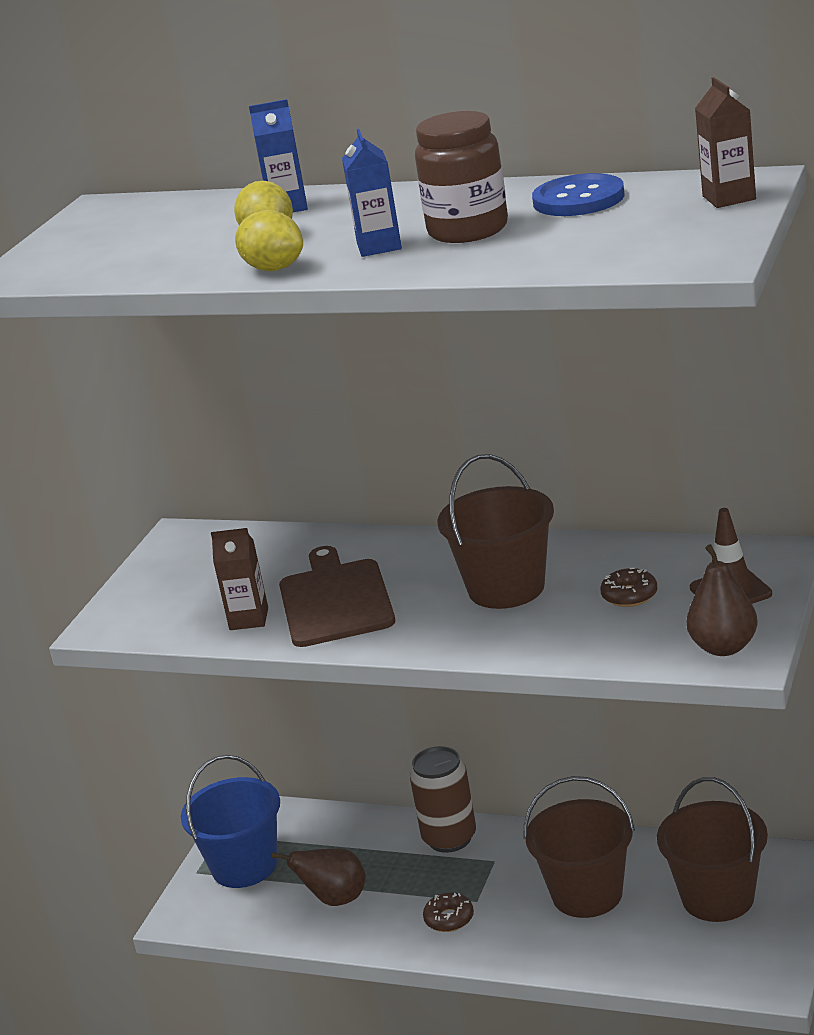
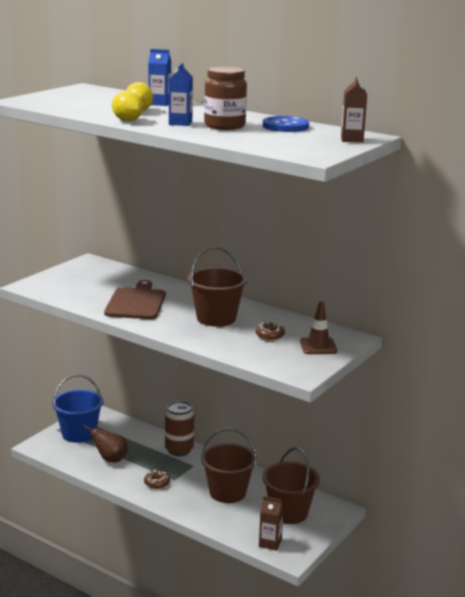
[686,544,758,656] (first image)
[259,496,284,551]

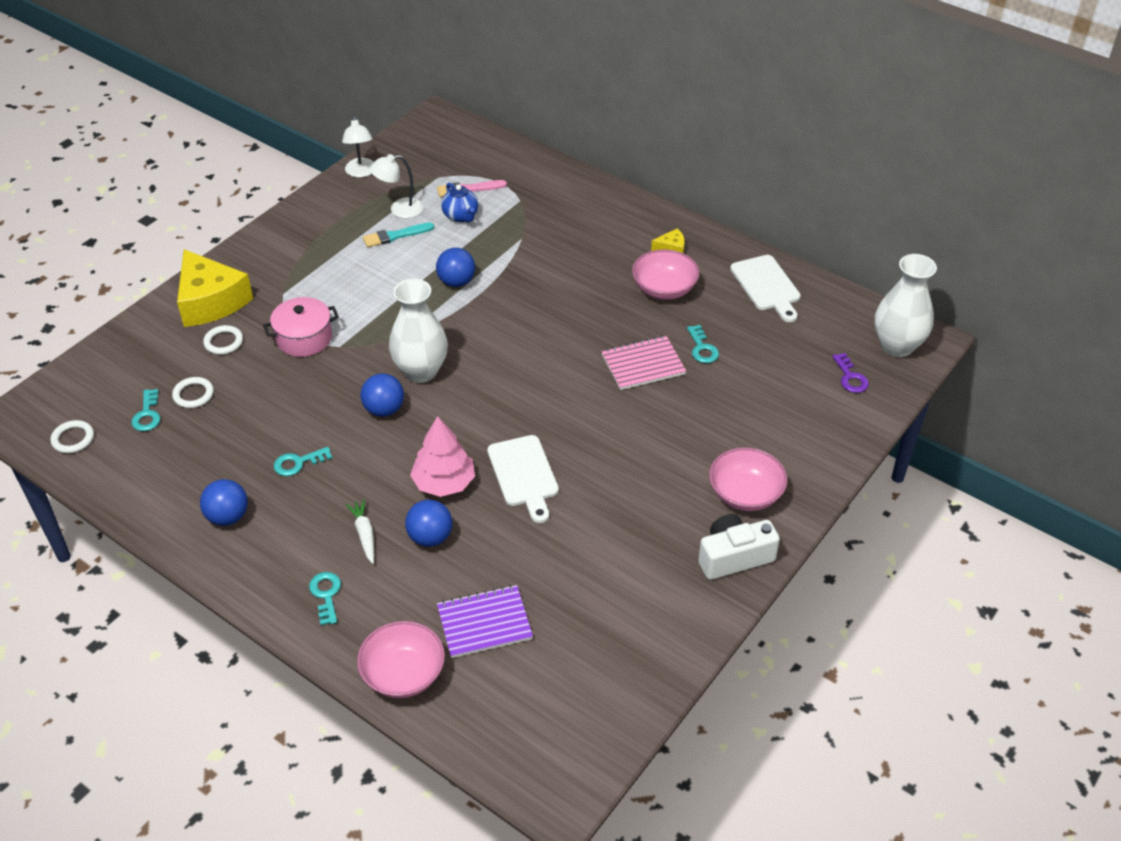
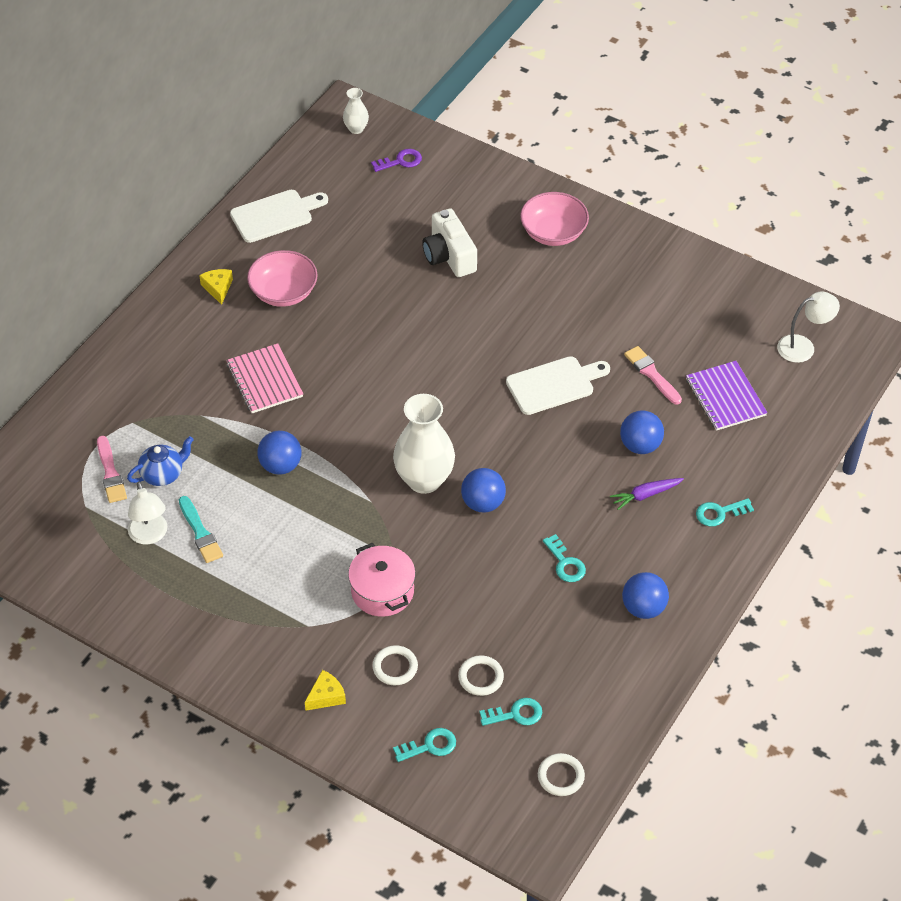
[357,621,445,698] (first image)
[410,416,475,497] (first image)
[624,346,682,405]
[777,292,840,363]
[226,343,303,413]
[393,728,456,762]
[422,208,477,277]
[610,478,684,510]
[305,670,346,711]
[343,88,369,134]

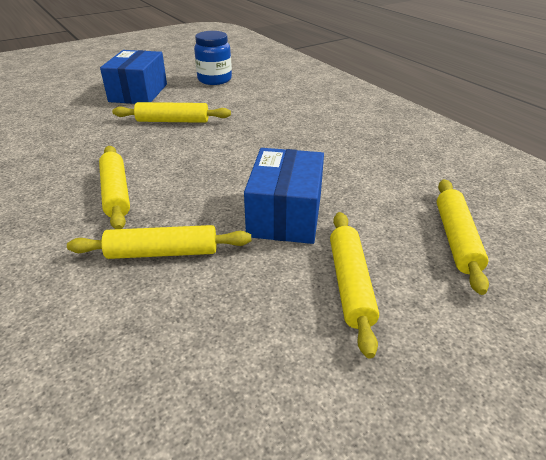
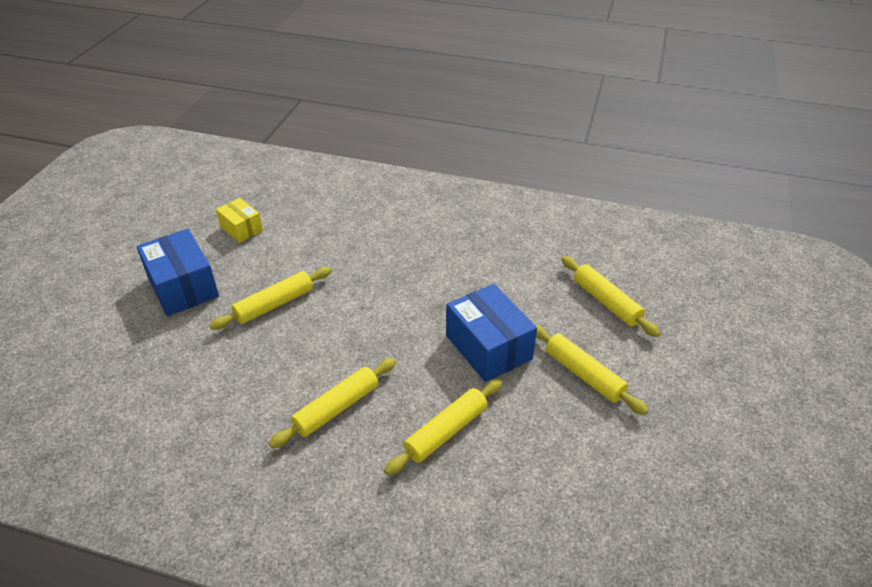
[216,198,263,243]
[269,358,396,449]

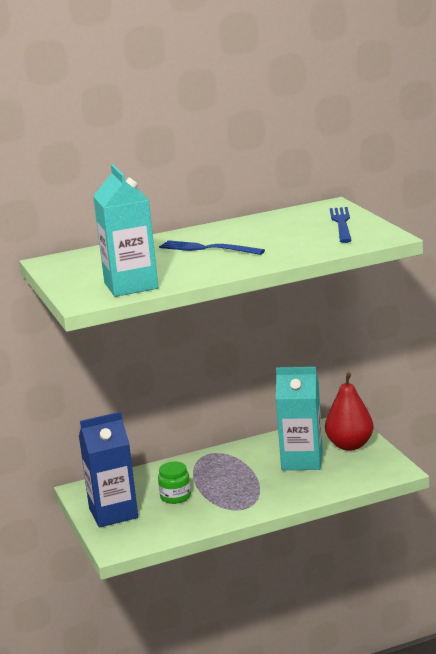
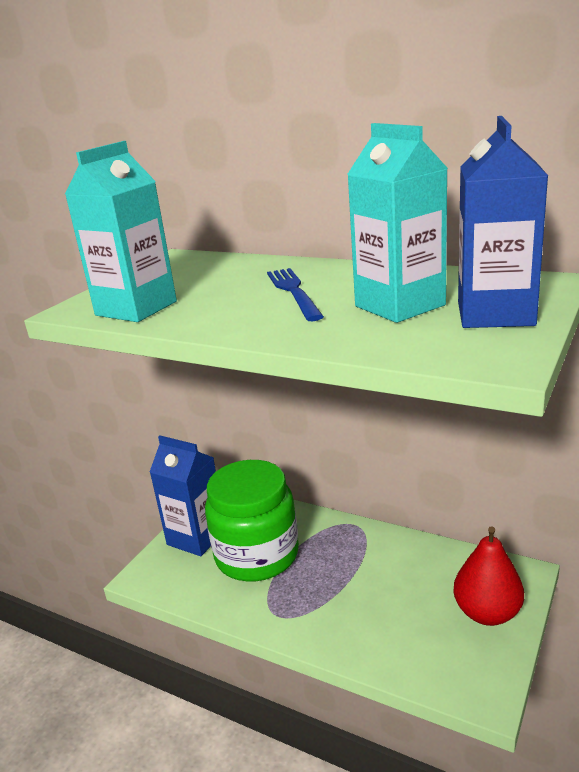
[347,123,448,323]
[458,116,548,328]
[205,460,299,582]

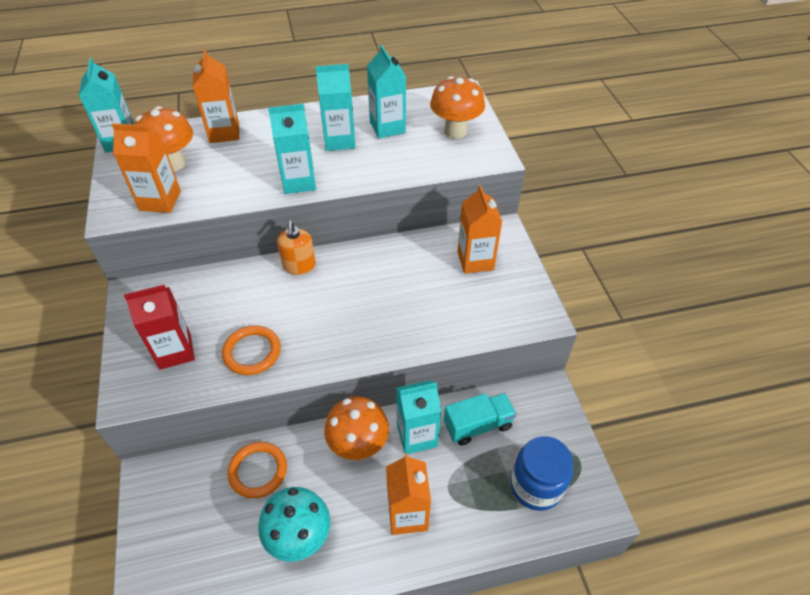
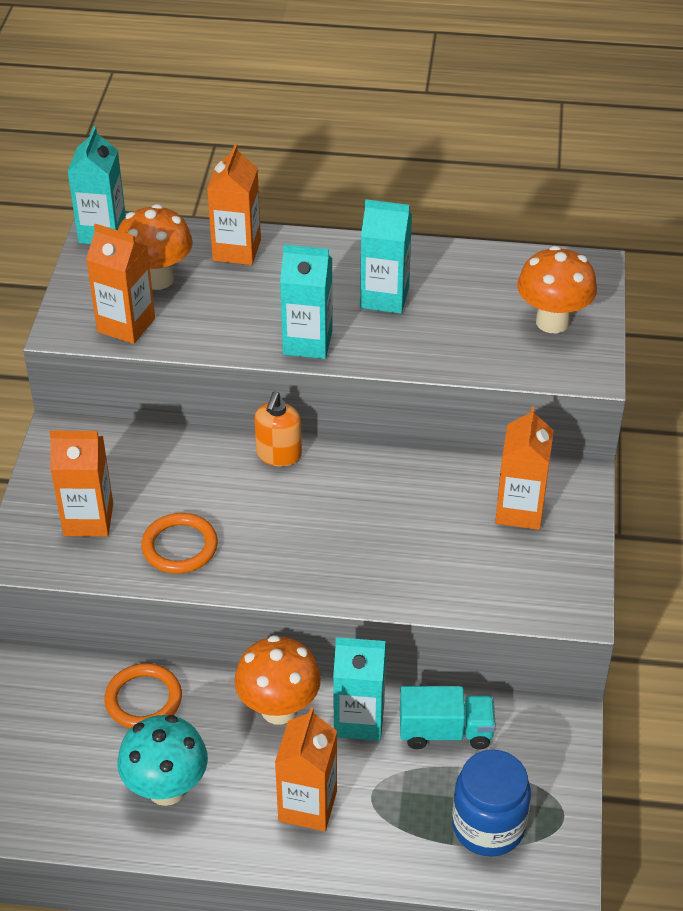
[367,45,406,139] (first image)
[50,431,113,537]

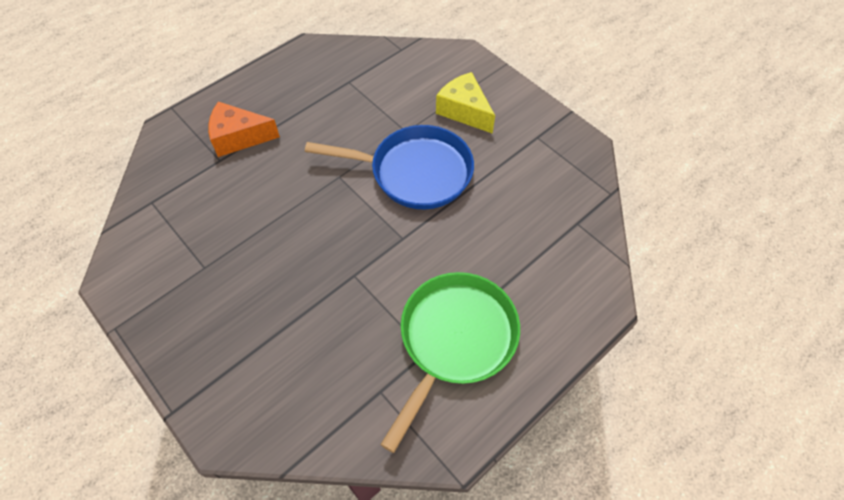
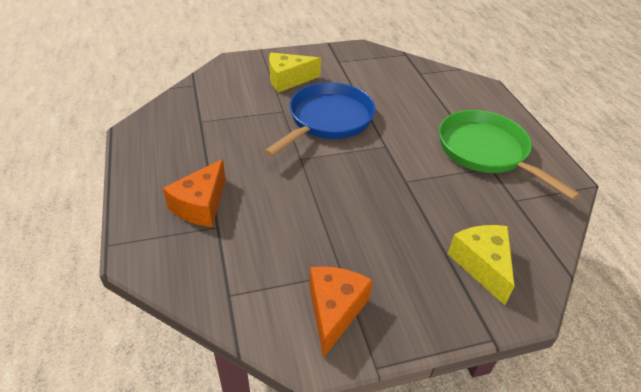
[309,266,373,358]
[448,225,515,305]

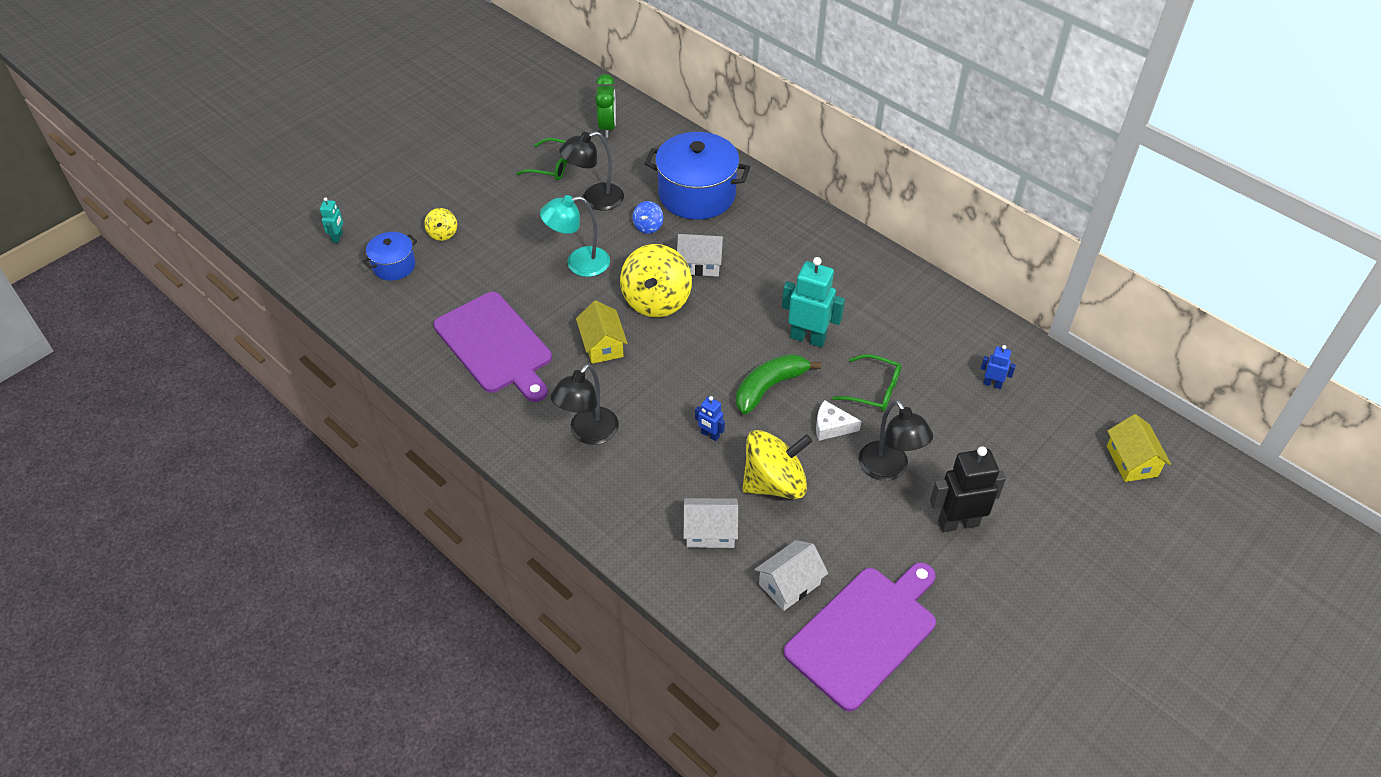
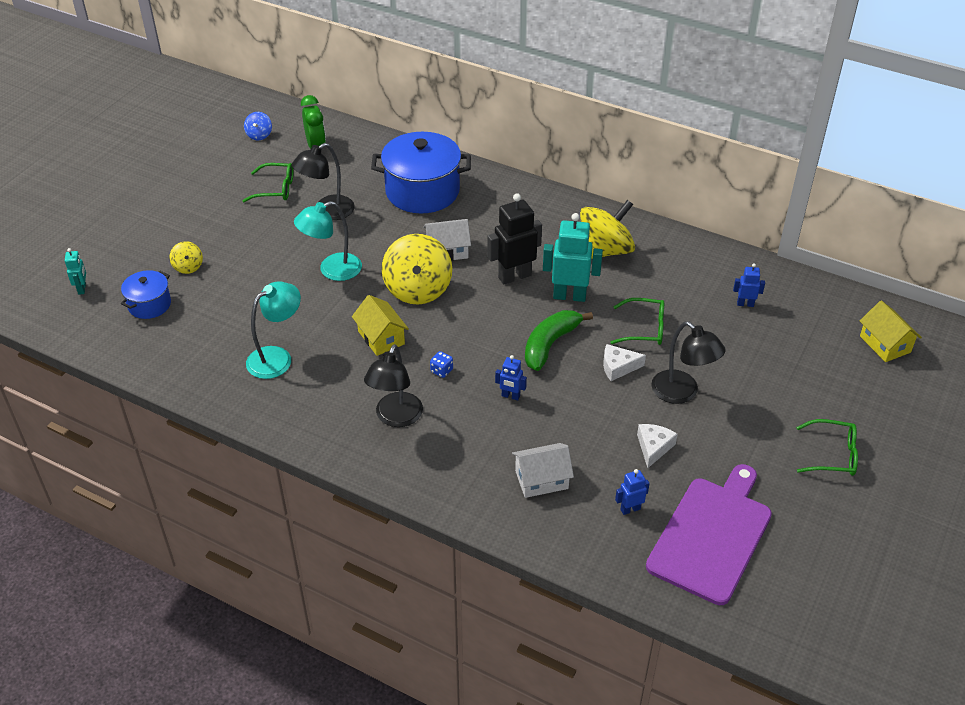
[430,351,453,378]
[637,424,678,468]
[796,419,858,476]
[244,112,272,141]
[580,200,635,259]
[487,193,542,284]
[246,282,301,379]
[615,469,650,515]

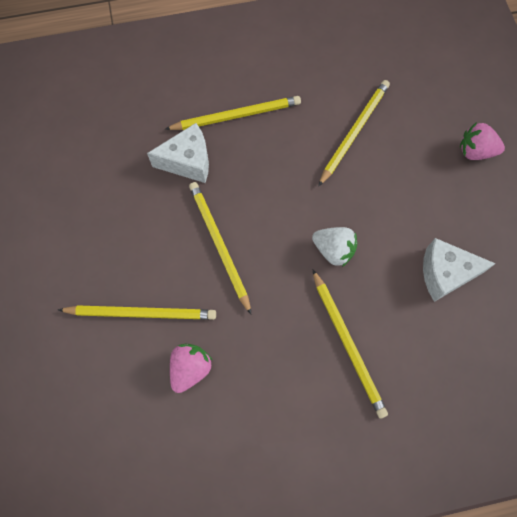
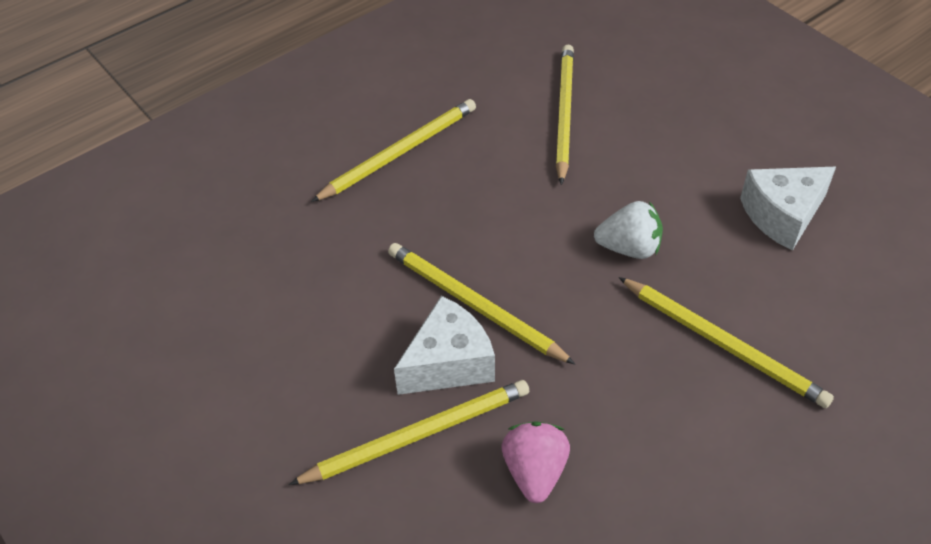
[460,122,505,160] (first image)
[394,296,495,395]

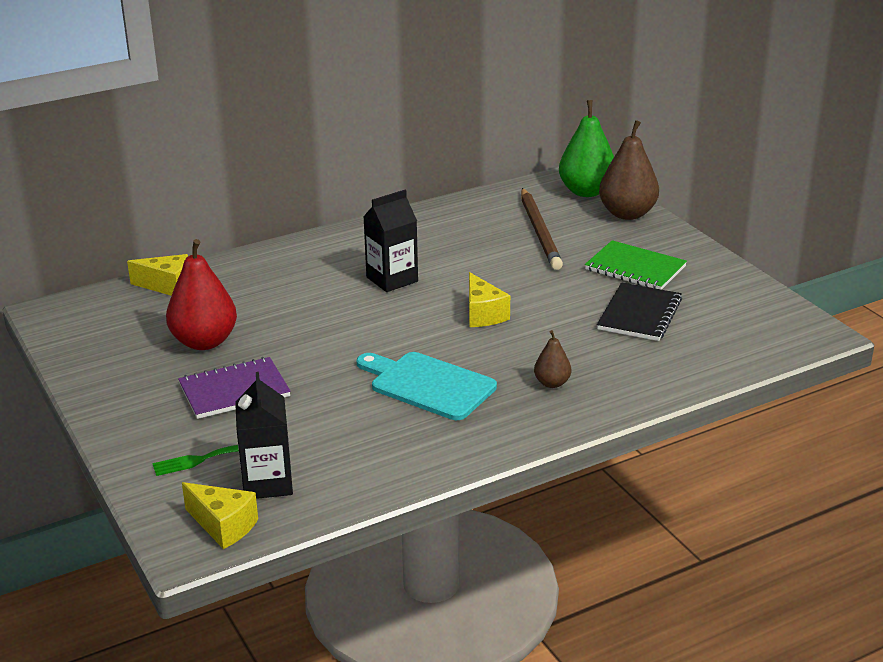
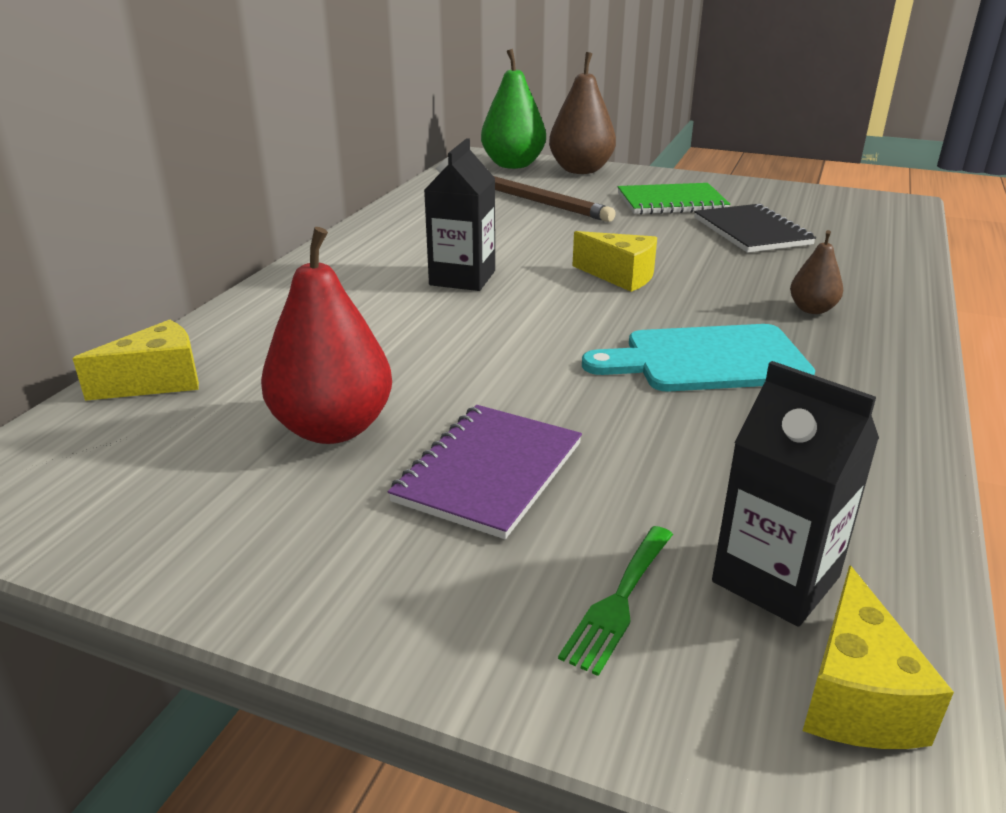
[803,565,954,749]

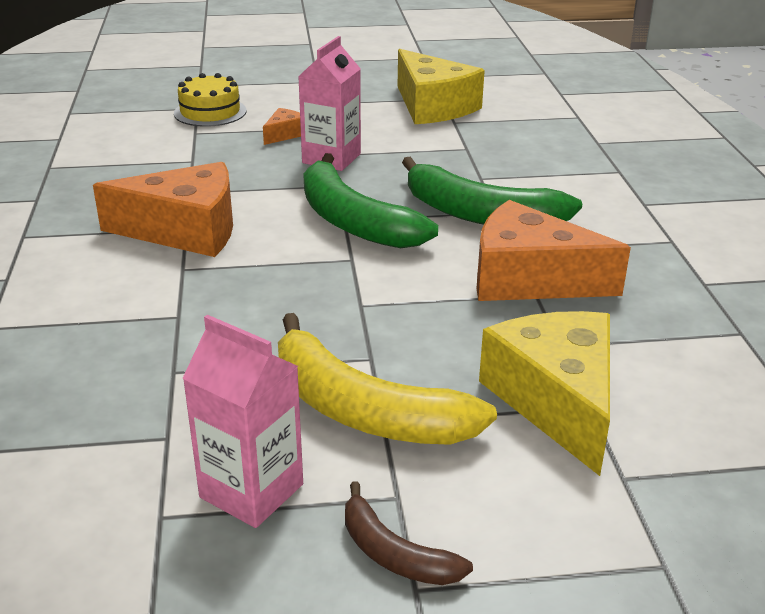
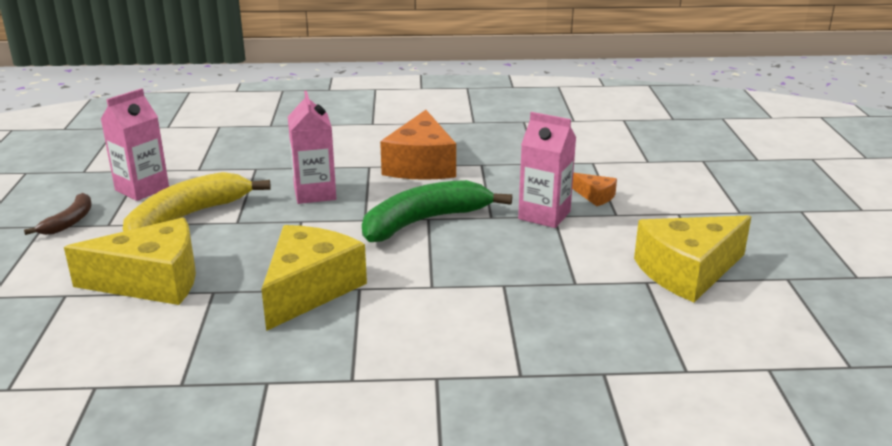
[174,73,246,127] (first image)
[402,156,582,225] (first image)
[288,91,336,204]
[261,225,367,331]
[24,193,92,235]

